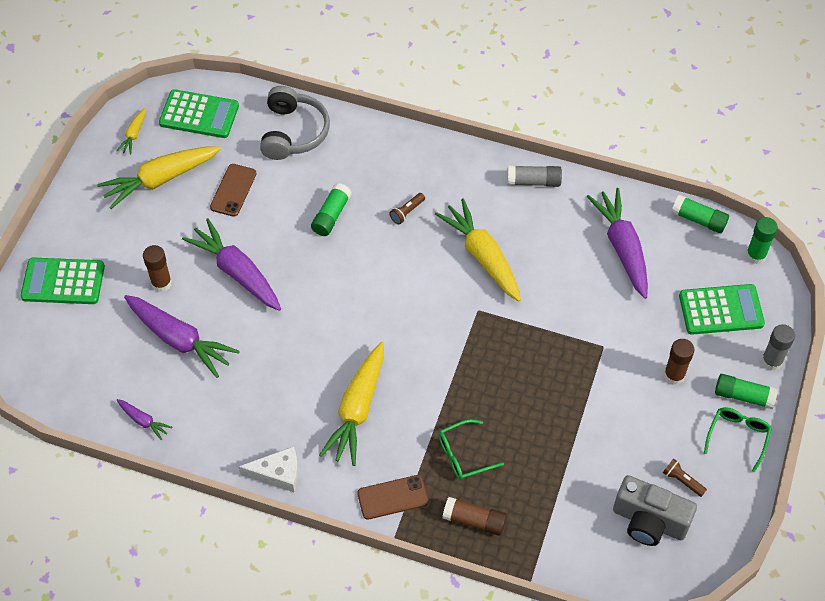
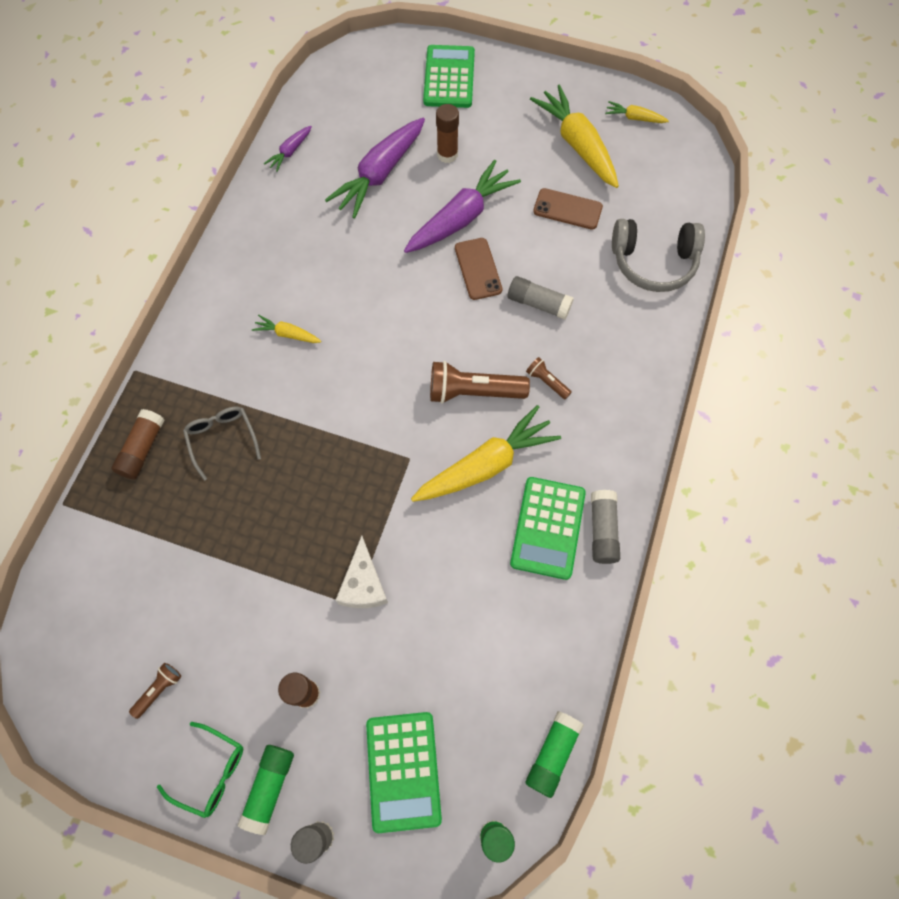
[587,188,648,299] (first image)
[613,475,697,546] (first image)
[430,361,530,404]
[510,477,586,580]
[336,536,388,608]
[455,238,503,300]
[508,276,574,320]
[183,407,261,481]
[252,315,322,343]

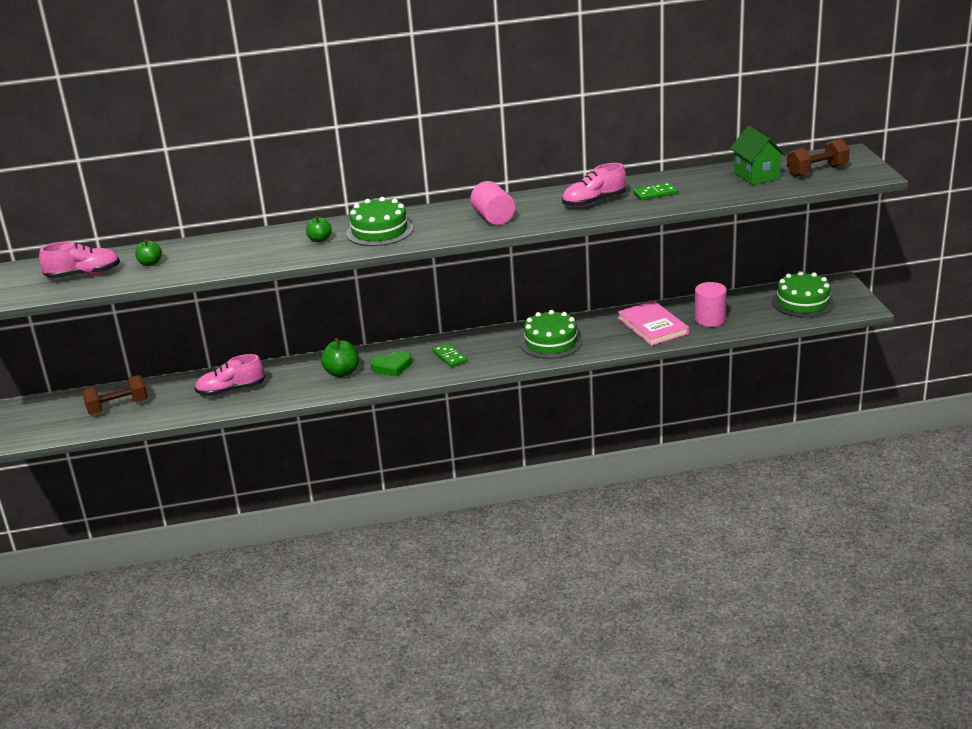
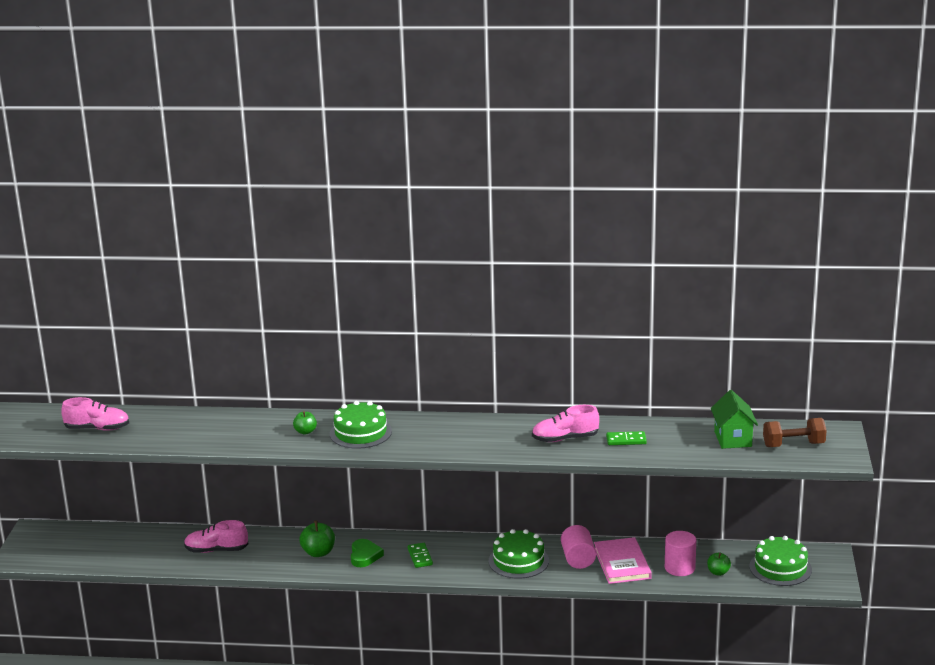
[82,375,148,415] (first image)
[707,553,731,576]
[561,525,596,569]
[351,539,384,567]

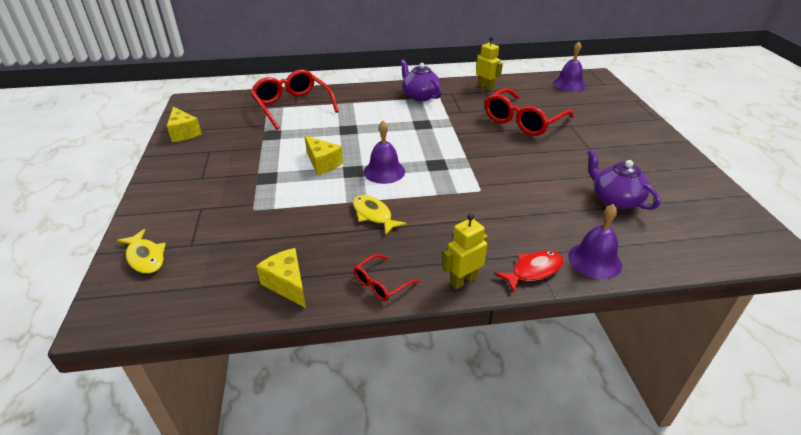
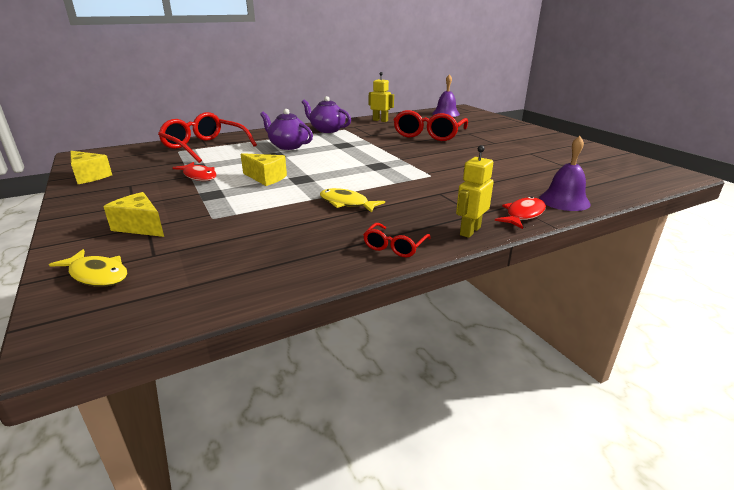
[364,121,405,184] (first image)
[173,162,217,181]
[103,192,164,237]
[260,109,313,150]

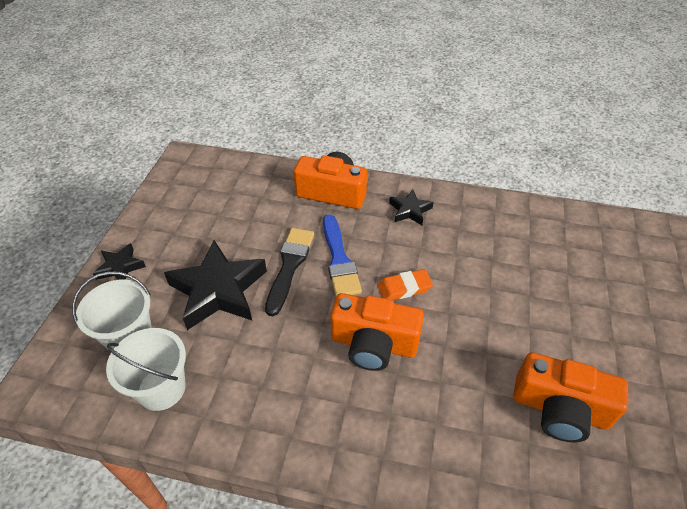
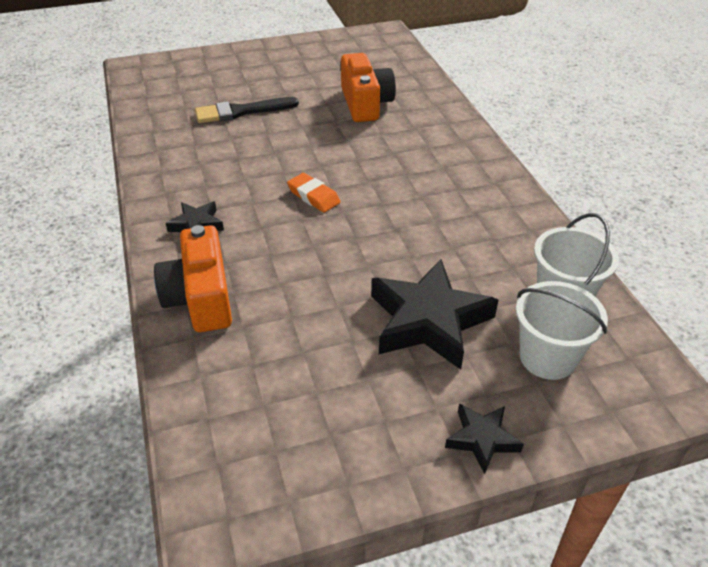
[323,214,362,297] (first image)
[330,293,424,371] (first image)
[195,97,299,123]

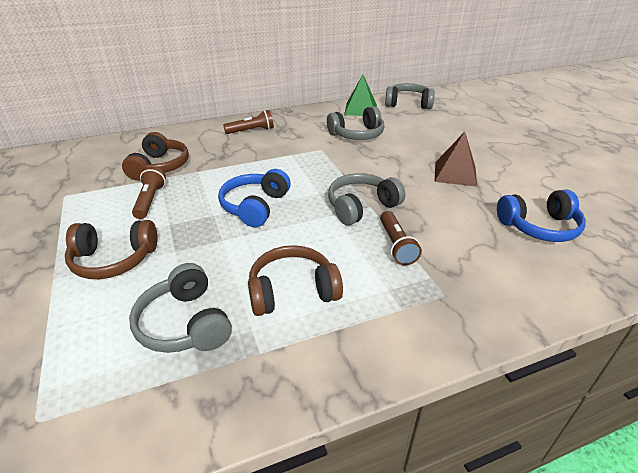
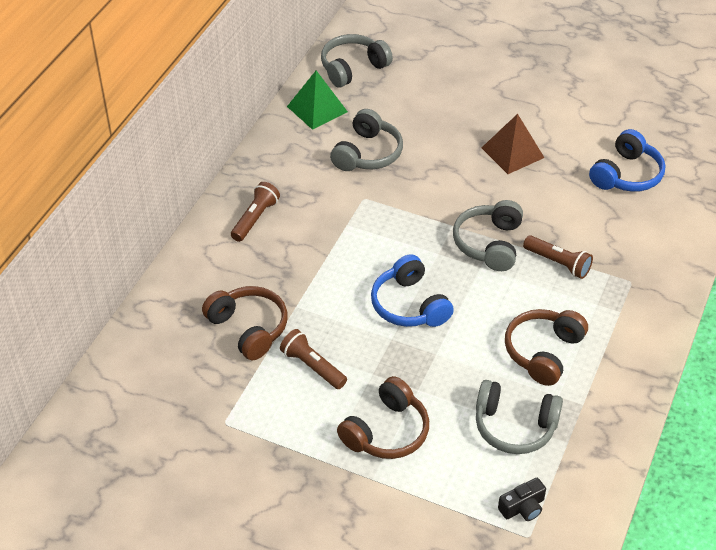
[498,478,546,521]

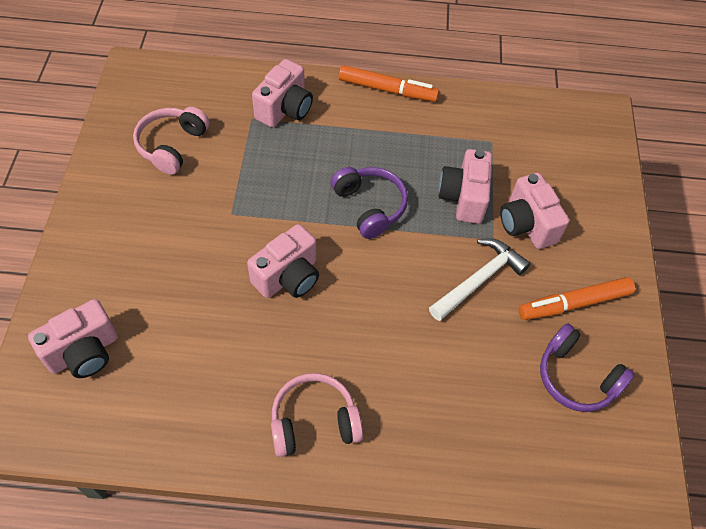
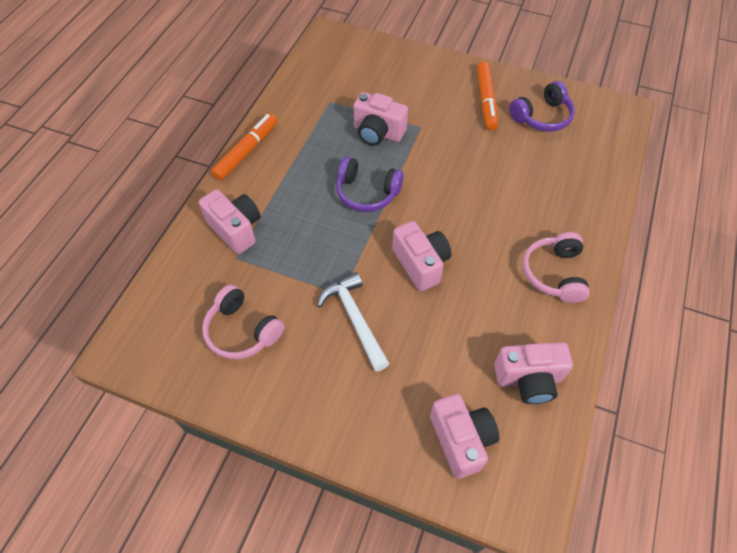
[317,272,390,371]
[494,342,573,404]
[336,157,404,212]

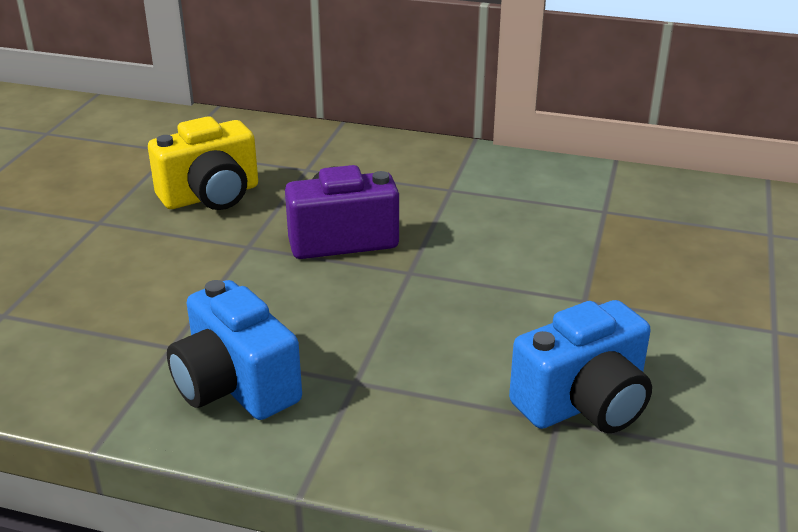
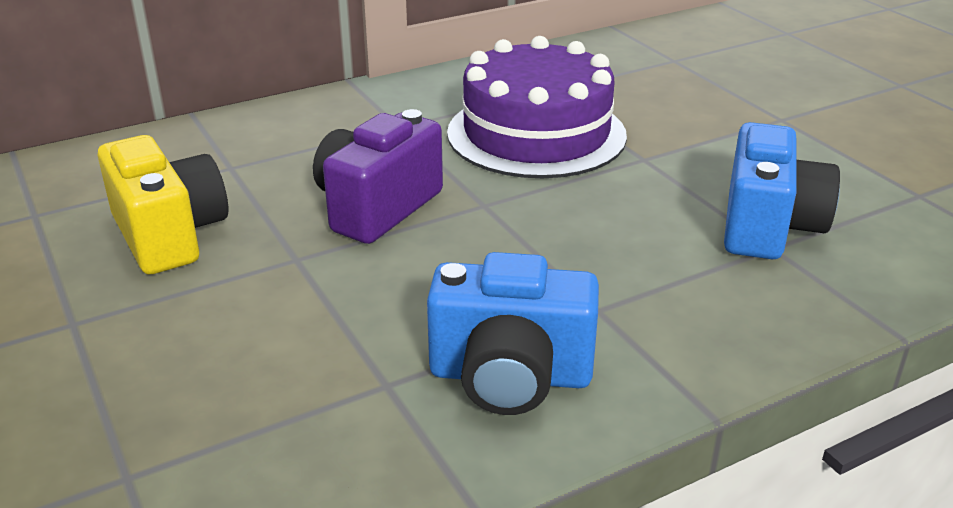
[447,36,627,178]
[98,135,228,274]

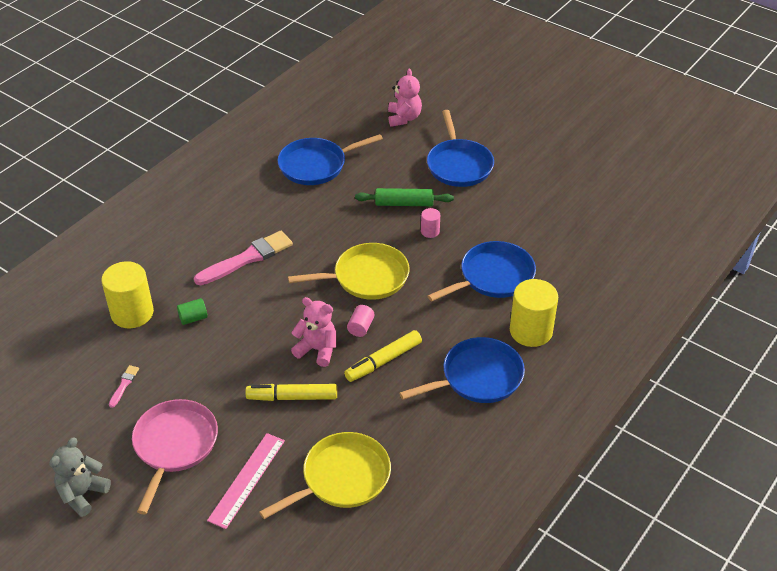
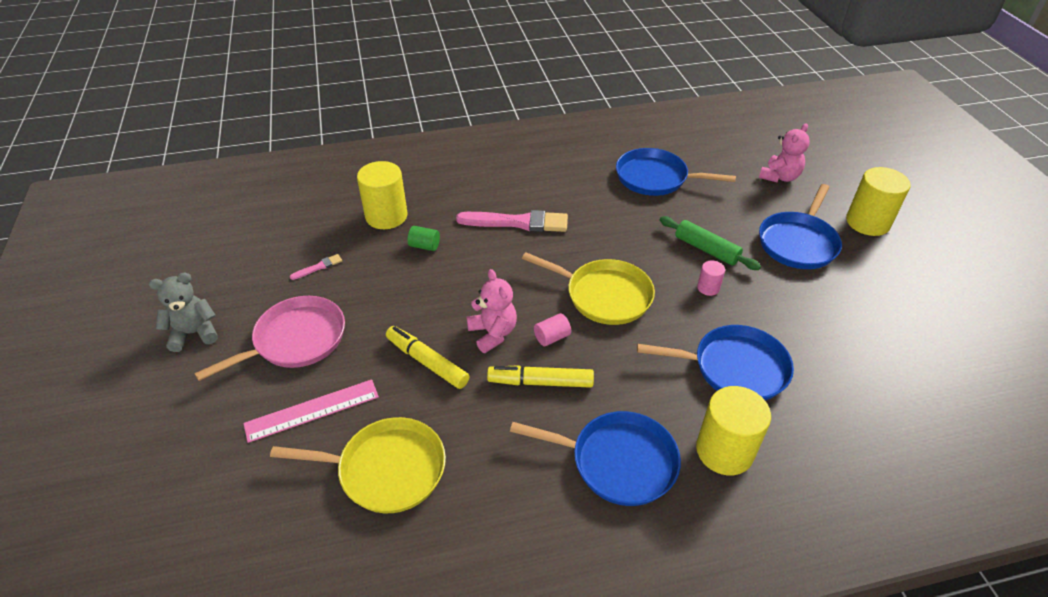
[846,167,911,236]

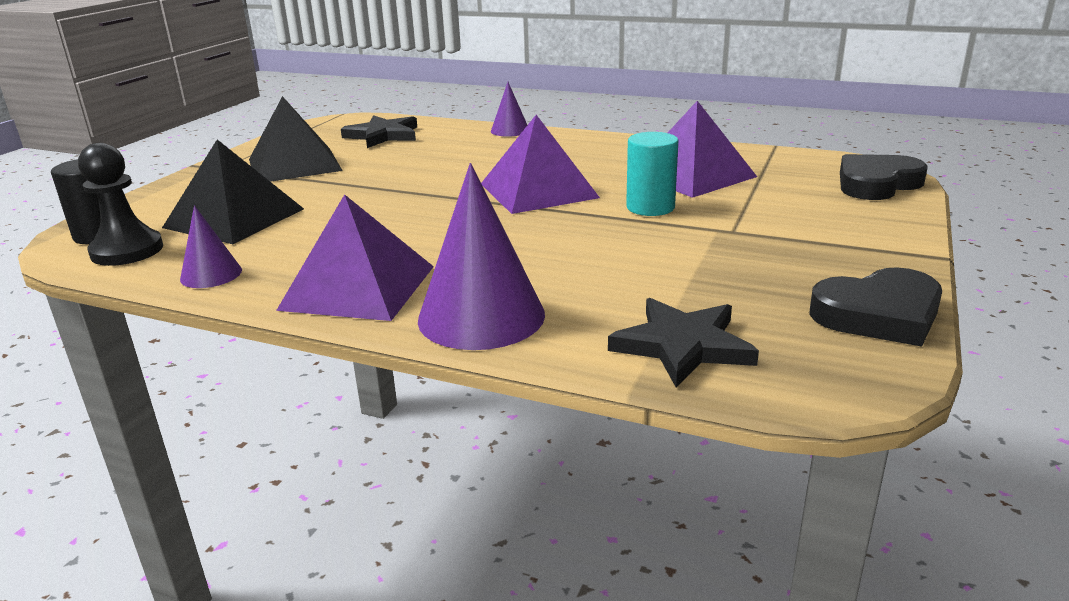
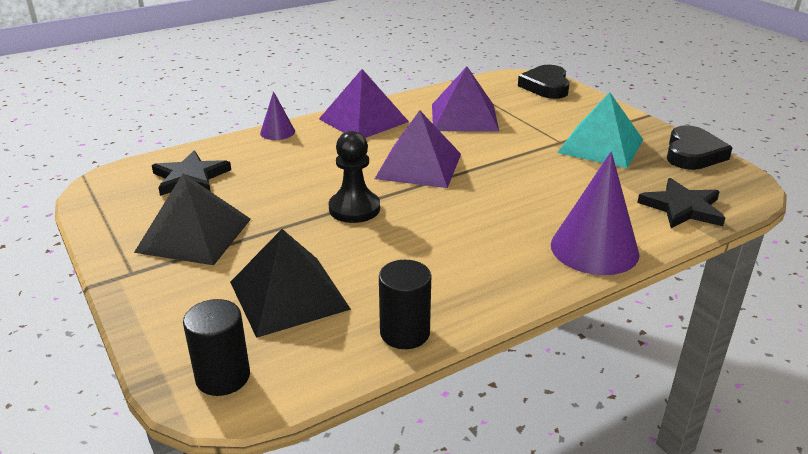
[626,132,678,216] (first image)
[557,92,643,168]
[329,131,380,223]
[319,69,409,138]
[379,260,431,349]

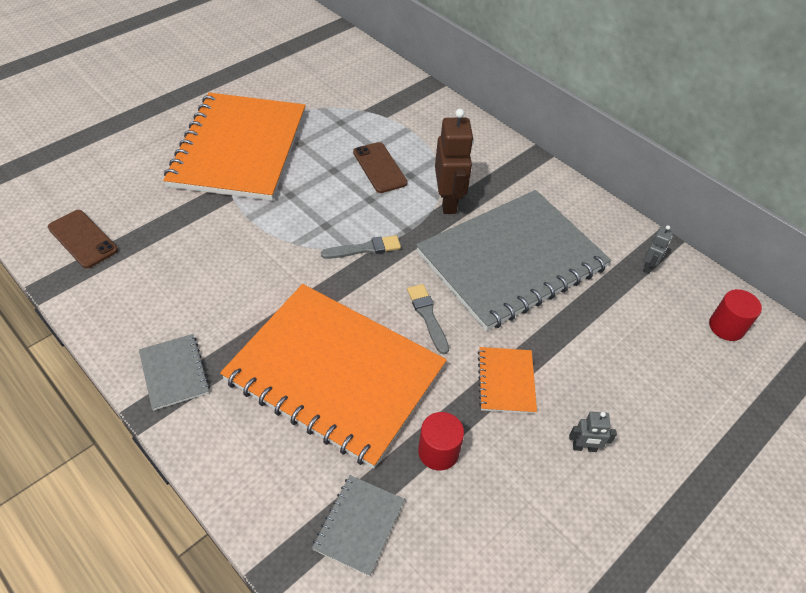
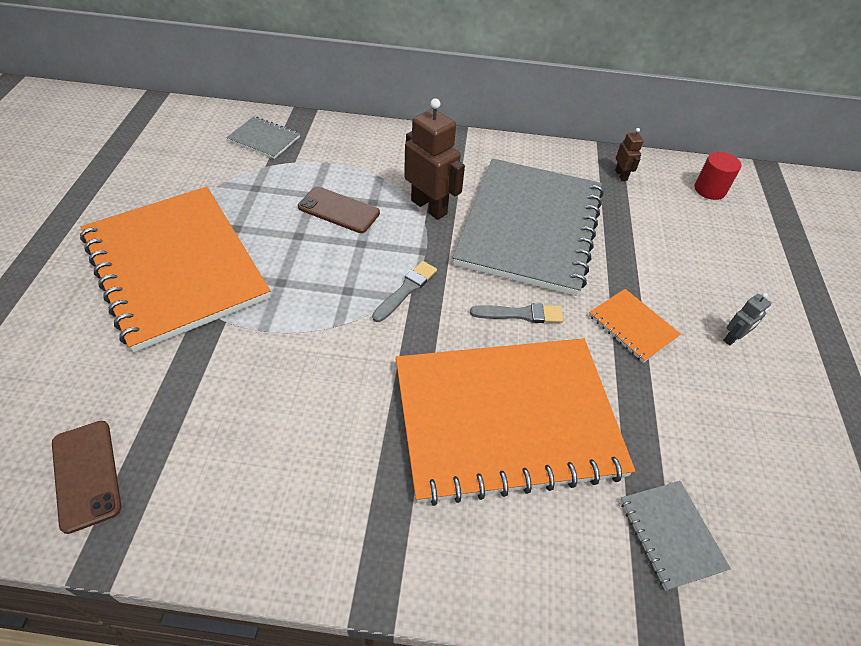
[418,412,464,471] (first image)
[226,116,300,159]
[615,128,644,181]
[52,421,121,534]
[470,303,563,323]

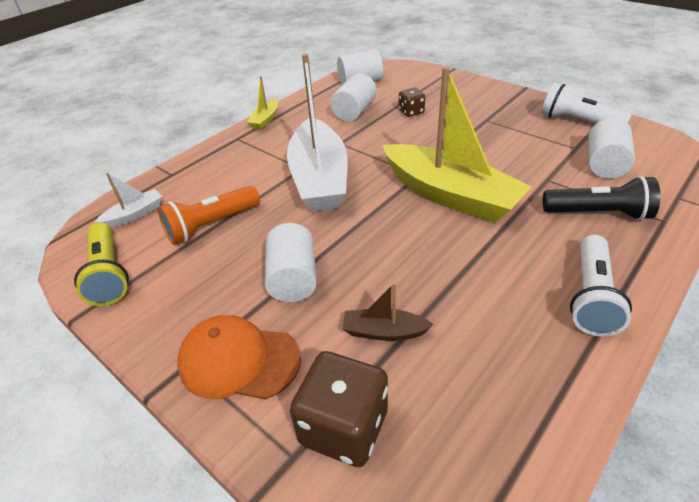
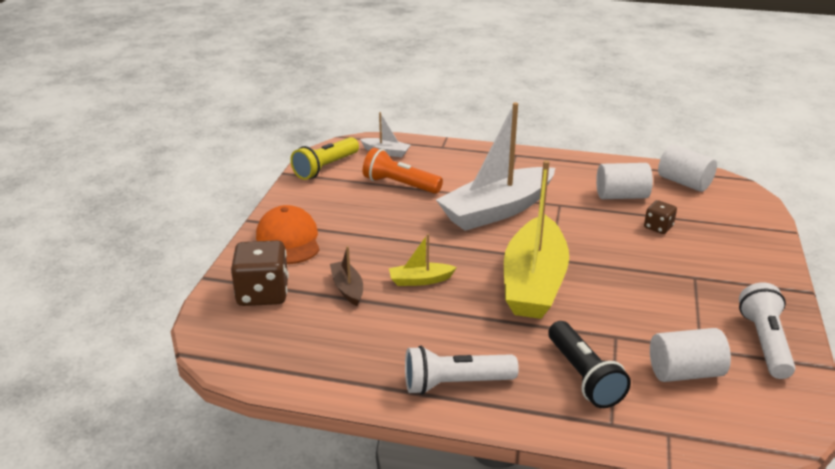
[265,223,317,302] (first image)
[389,234,457,286]

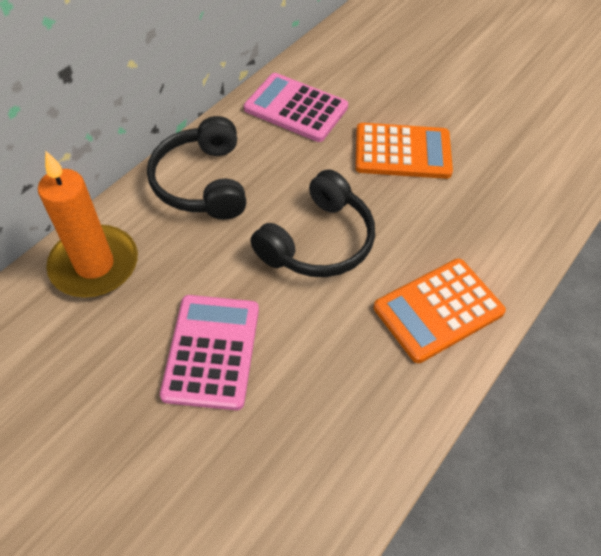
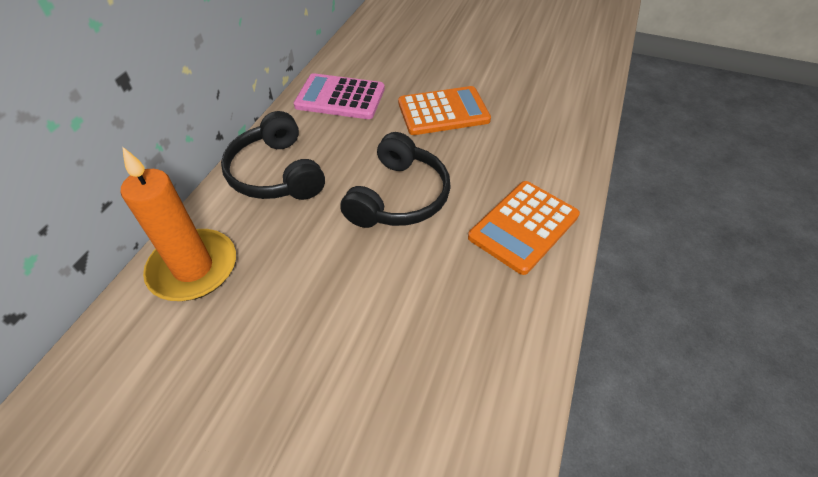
[160,295,259,410] (first image)

